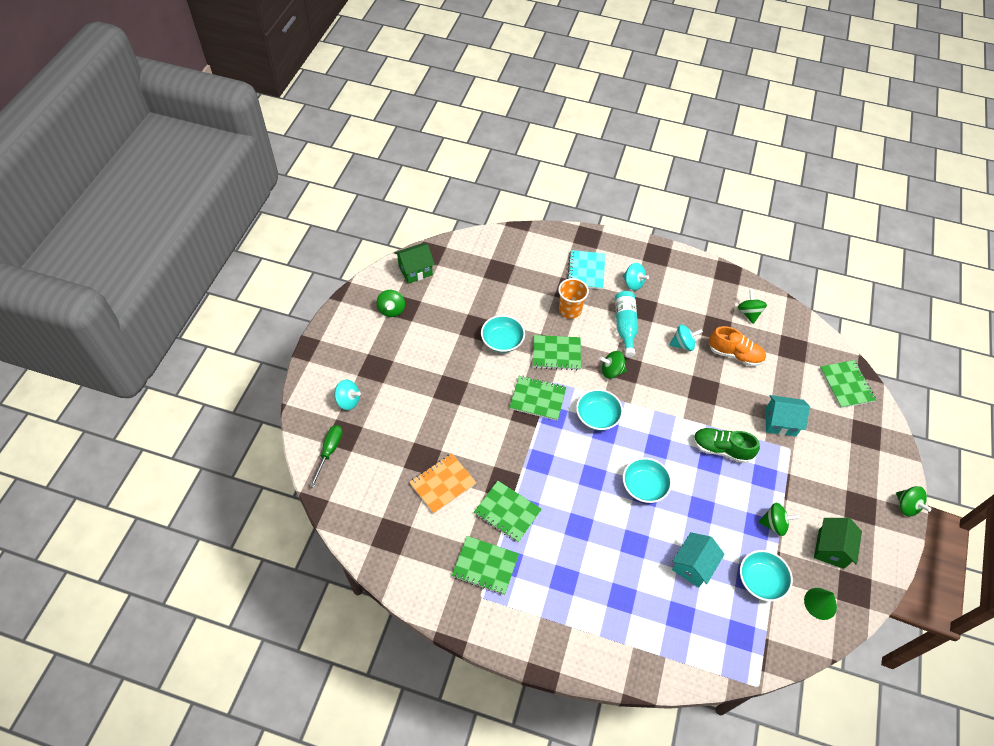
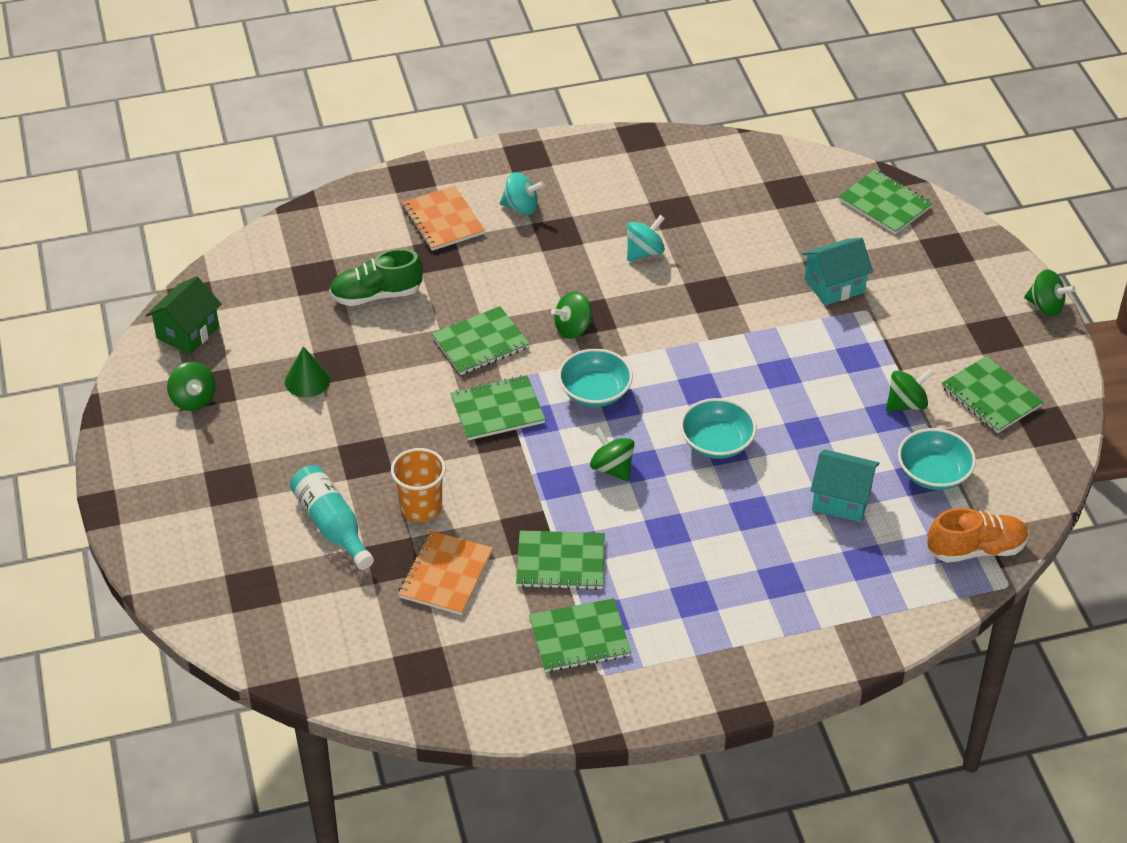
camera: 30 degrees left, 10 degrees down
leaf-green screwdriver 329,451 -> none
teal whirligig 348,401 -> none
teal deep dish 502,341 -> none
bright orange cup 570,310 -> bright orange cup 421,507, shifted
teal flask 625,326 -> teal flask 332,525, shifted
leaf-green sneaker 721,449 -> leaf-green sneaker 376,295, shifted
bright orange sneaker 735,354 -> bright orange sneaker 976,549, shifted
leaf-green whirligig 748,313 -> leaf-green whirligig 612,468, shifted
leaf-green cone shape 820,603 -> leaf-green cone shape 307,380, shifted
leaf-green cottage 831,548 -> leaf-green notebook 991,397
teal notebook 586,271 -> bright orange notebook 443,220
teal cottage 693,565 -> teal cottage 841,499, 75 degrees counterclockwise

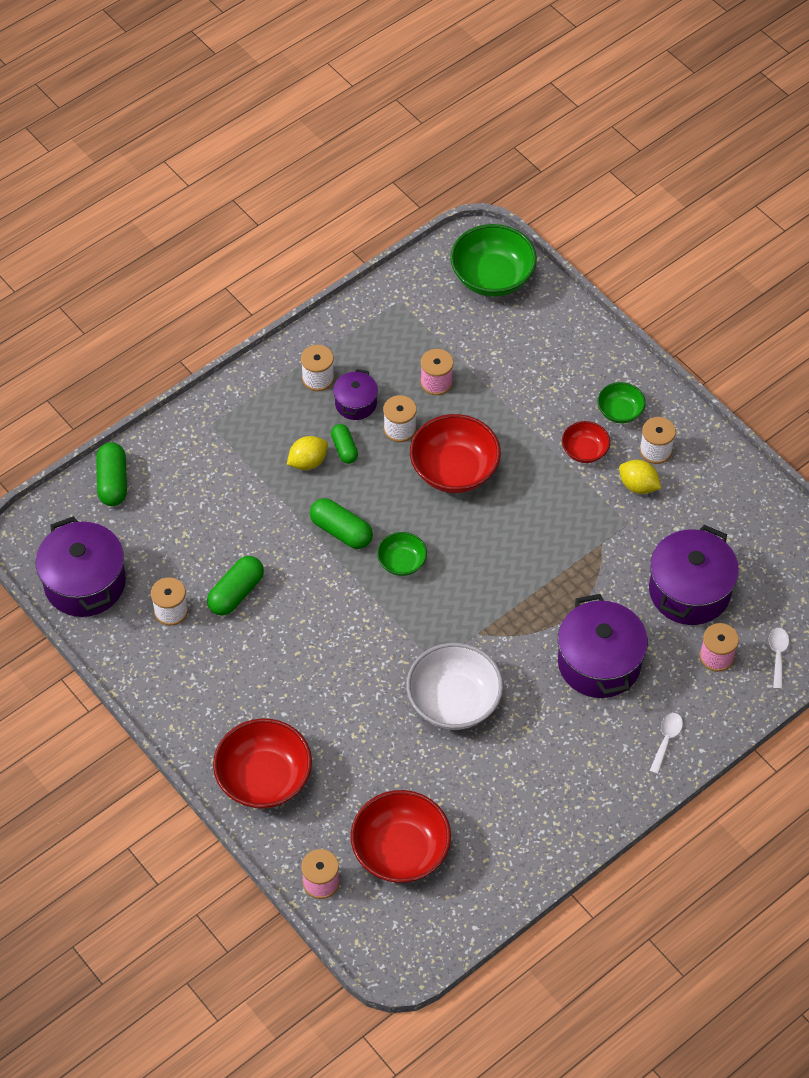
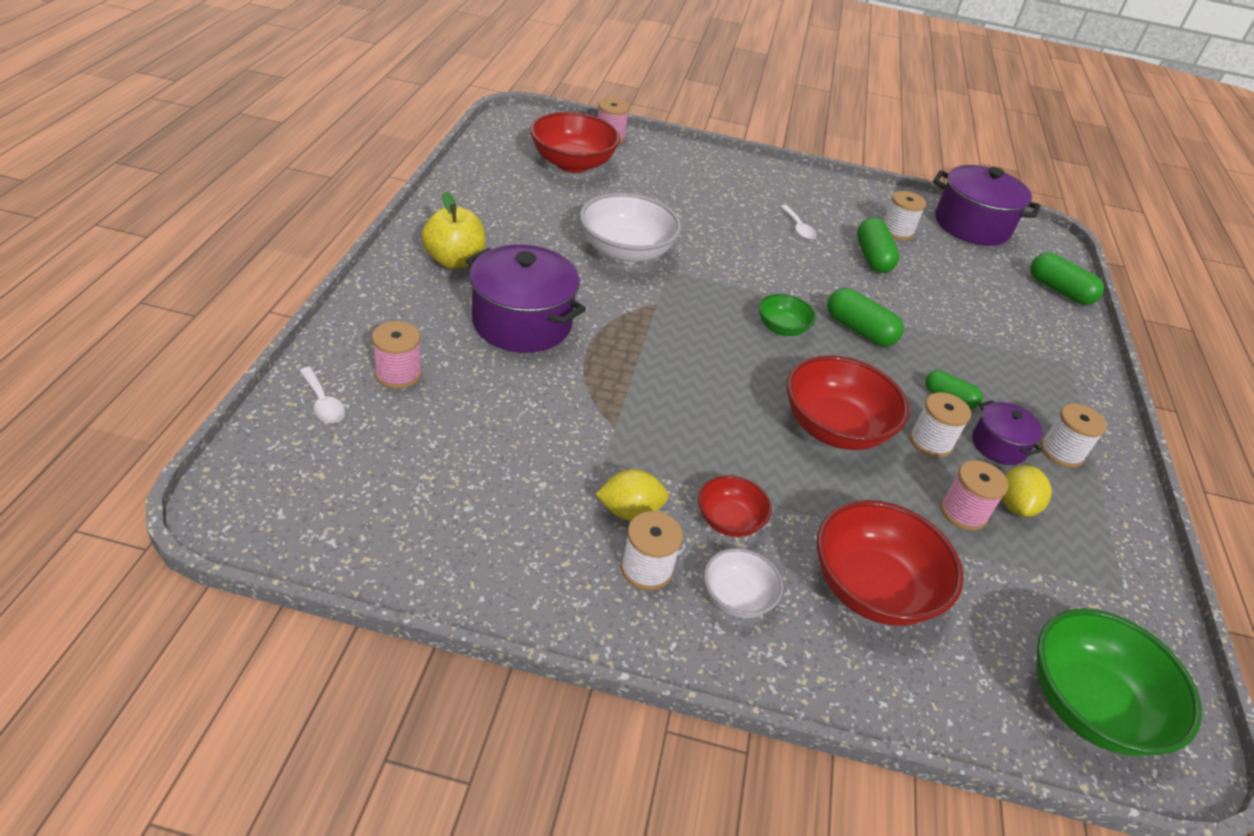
camera: 135 degrees right, 15 degrees down
purple stockpot 689,591 -> none
none -> golden toy apple 454,261
scarlet deep dish 264,778 -> scarlet deep dish 872,588, shifted
golden lemon 308,462 -> golden lemon 1015,506, shifted
pure white spoon 666,740 -> pure white spoon 798,228, shifted
leaf-green deep dish 620,411 -> pure white deep dish 737,597
leaf-green pill shape 341,531 -> leaf-green pill shape 859,330, 45 degrees clockwise

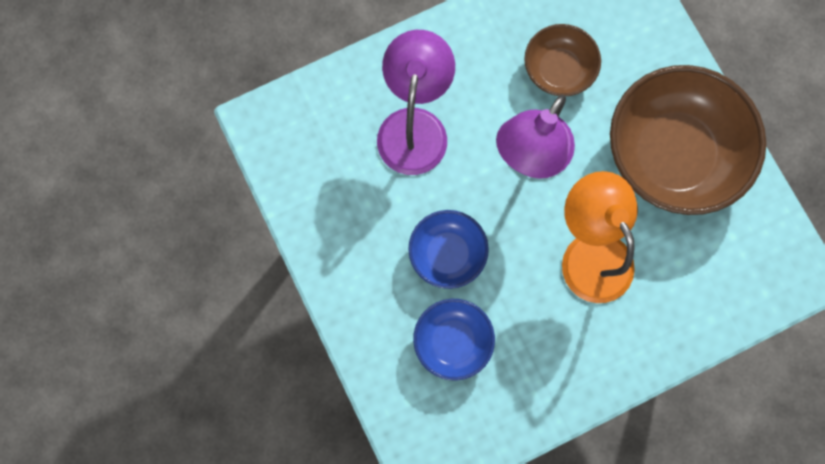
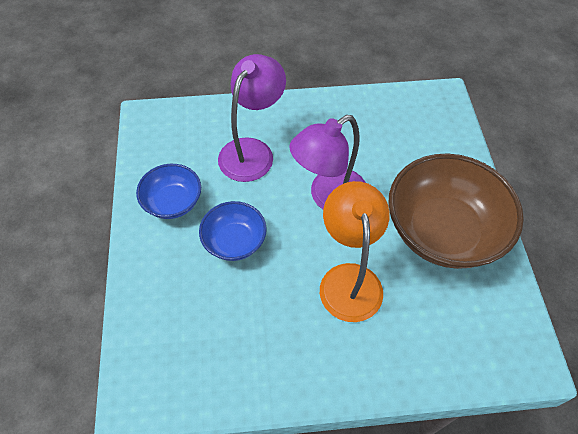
camera: 20 degrees right, 20 degrees down
brown deep dish 558,70 -> none
blue deep dish 452,341 -> blue deep dish 173,202, shifted

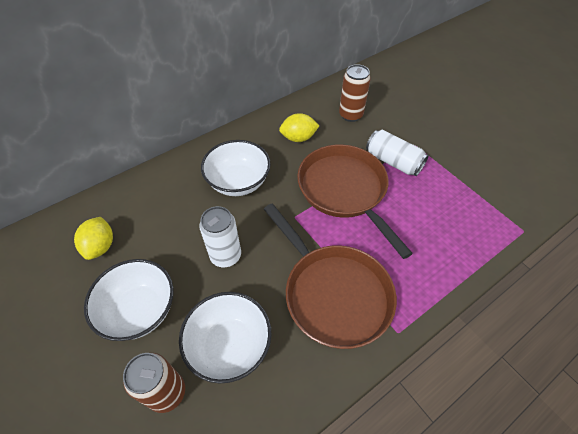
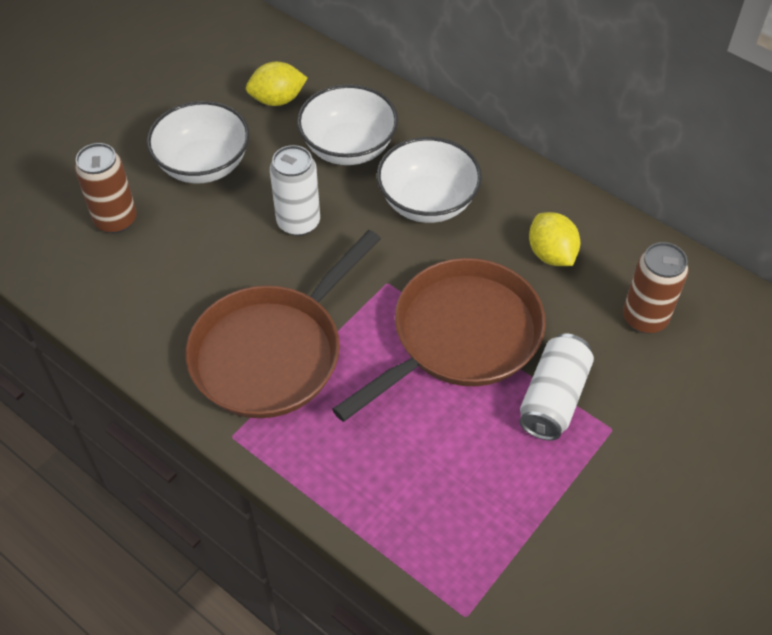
camera: 75 degrees right, 0 degrees up
pure white deep dish 229,345 -> pure white deep dish 348,147, shifted

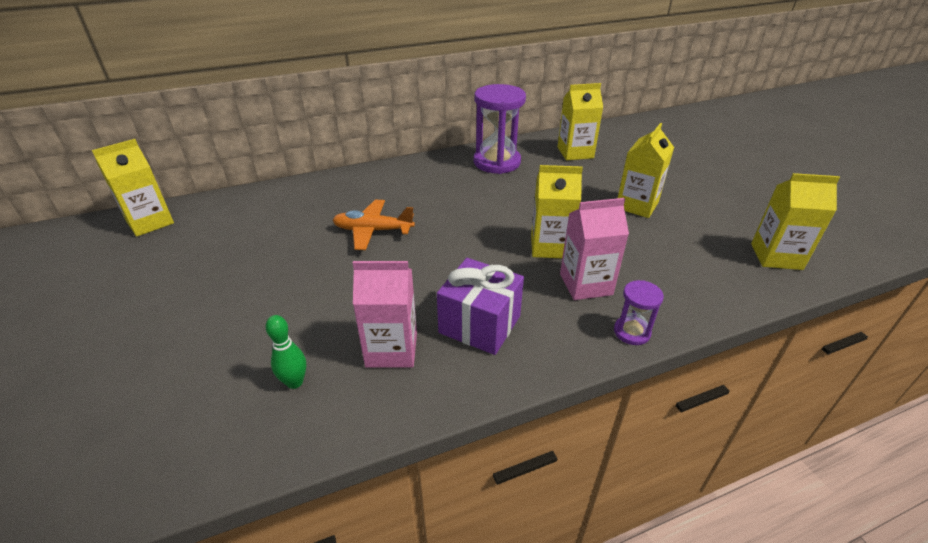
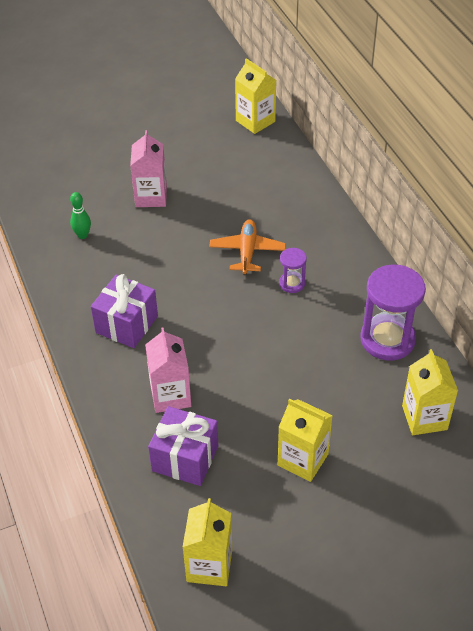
camera: 90 degrees right, 10 degrees up
golden carton 550,246 -> none
none -> purple present 185,458
pink carton 391,349 -> pink carton 151,196, shifted
purple hourglass 631,332 -> purple hourglass 292,283, shifted

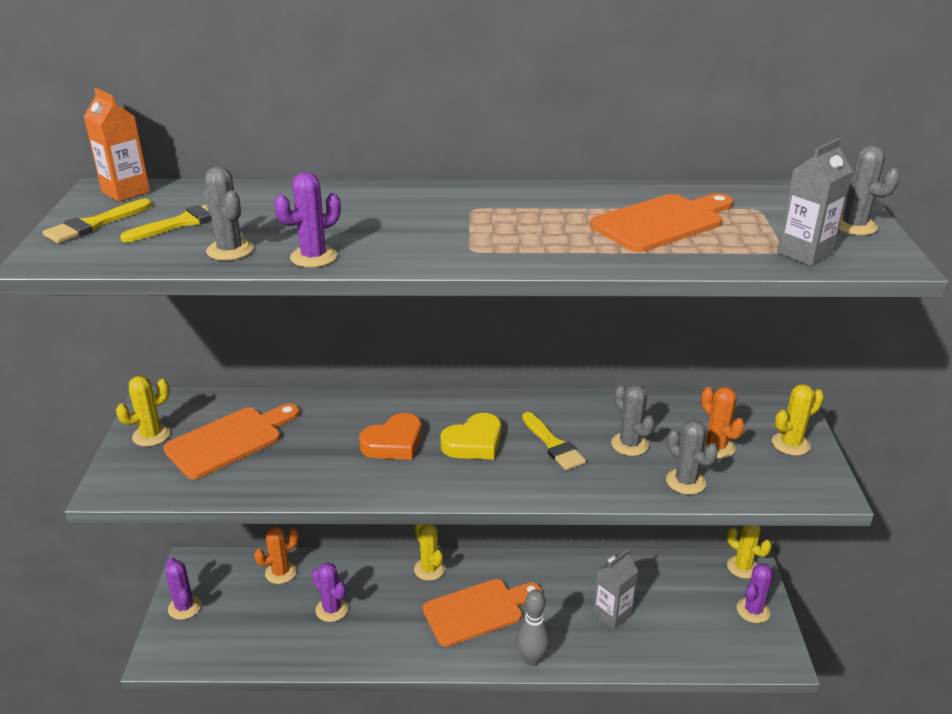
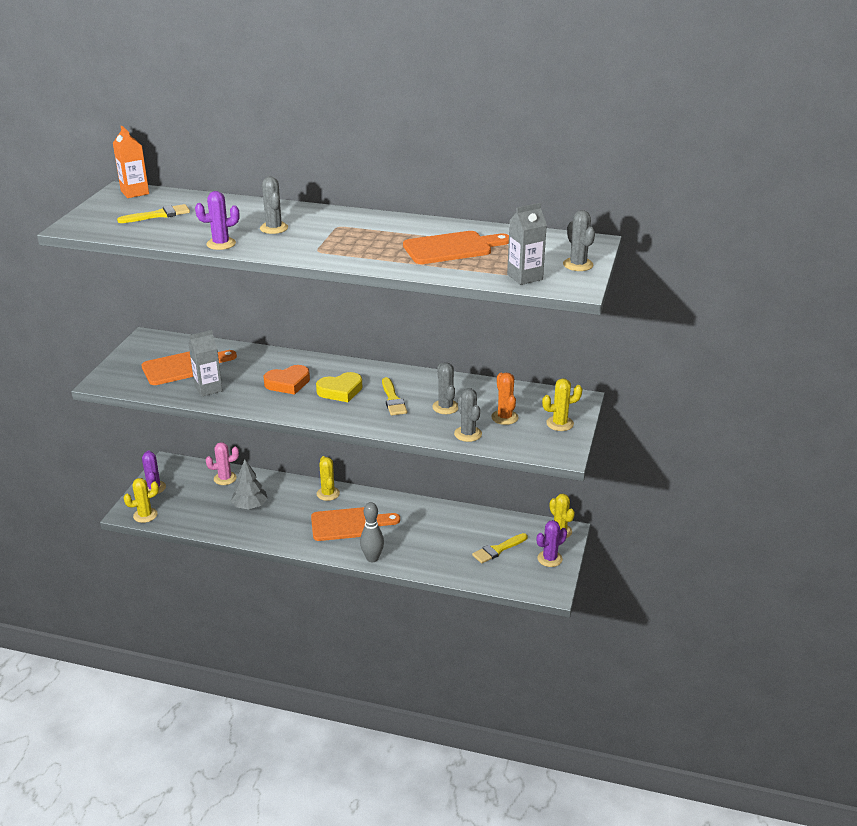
camera: 15 degrees right, 0 degrees up
golden paintbrush 94,224 -> golden paintbrush 498,549, shifted
golden cactus 151,435 -> golden cactus 145,515, shifted
grey cactus 230,250 -> grey cactus 274,228, shifted
grey carton 612,614 -> grey carton 208,388, shifted
purple cactus 332,609 -> grey tree 250,506
bright orange cactus 281,572 -> pink cactus 225,478

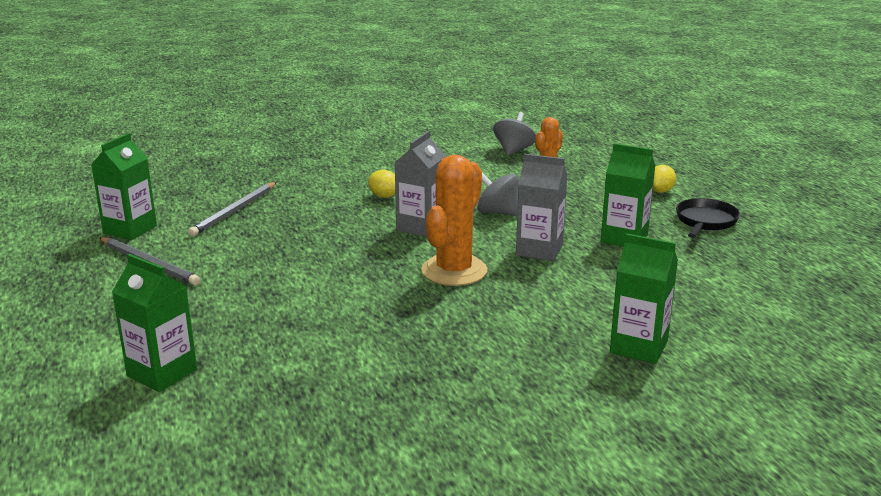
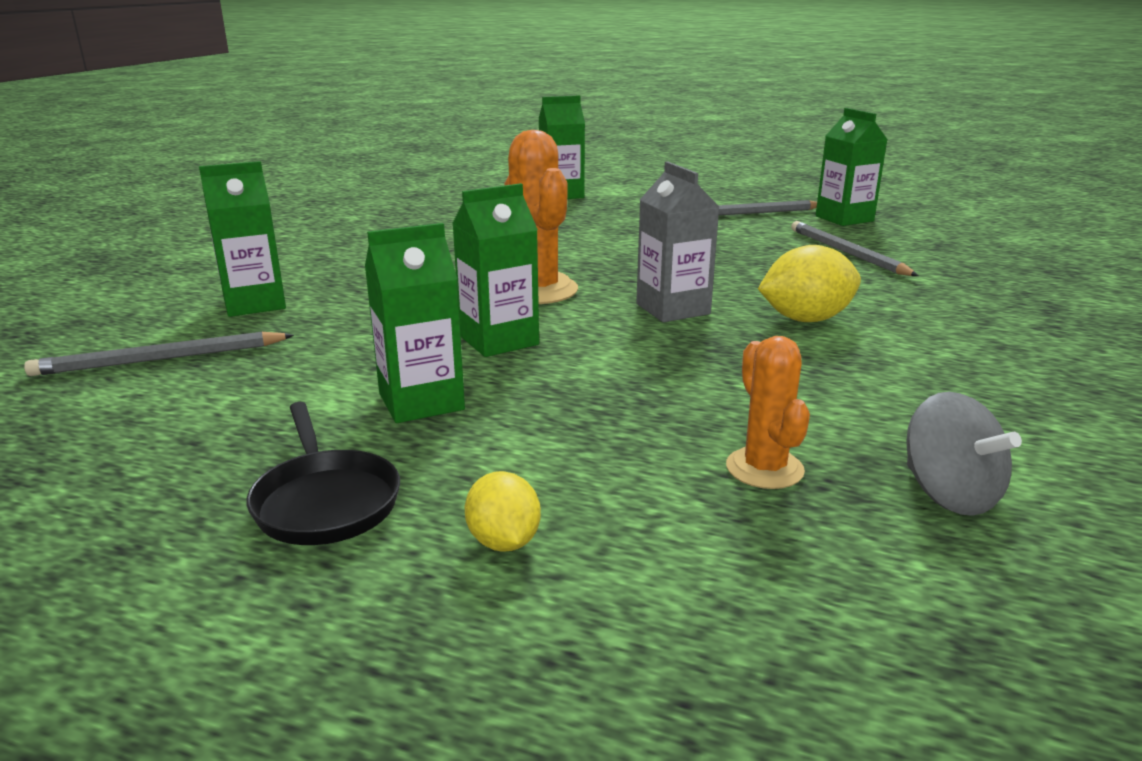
camera: 130 degrees right, 0 degrees up
grey whirligig 497,212 -> none
none -> grey pencil 160,359
grey carton 539,250 -> leaf-green carton 499,340
golden lemon 384,196 -> golden lemon 805,319, x1.66

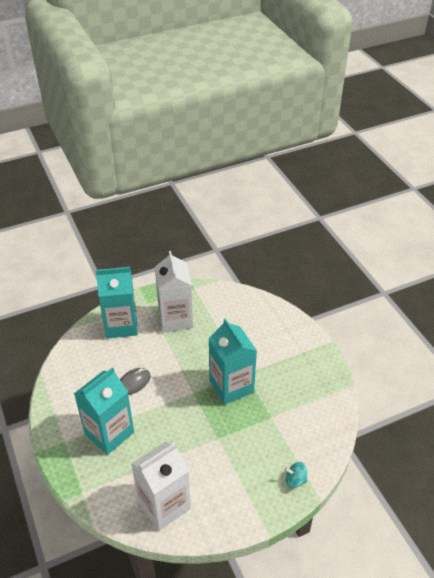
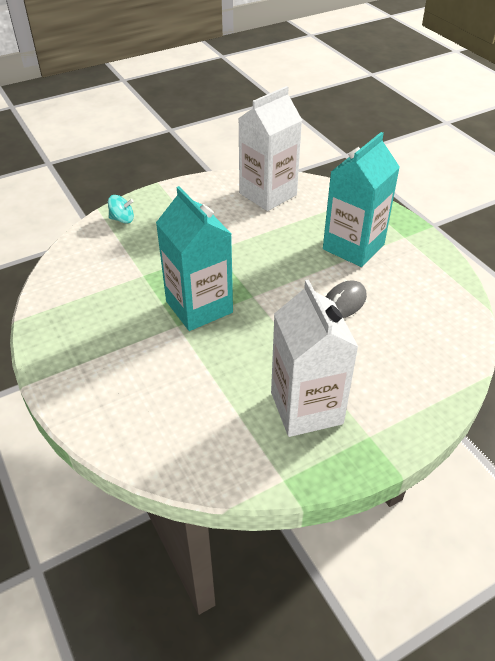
camera: 175 degrees right, 0 degrees up
teal carton 121,325 -> none

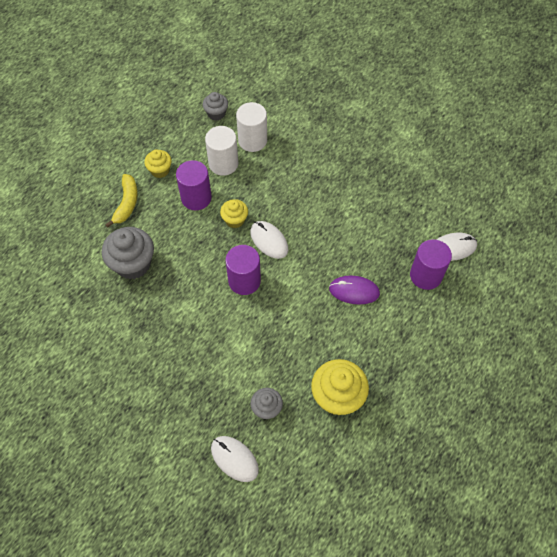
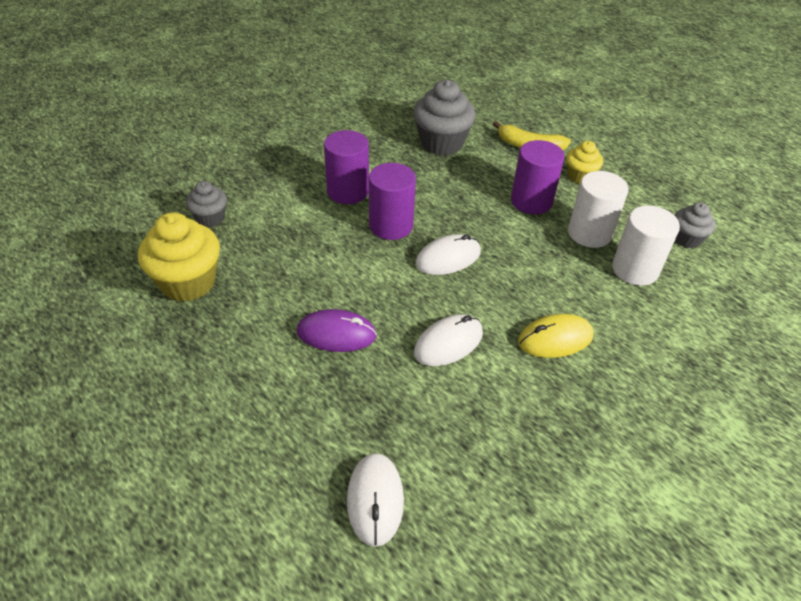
camera: 100 degrees right, 15 degrees down
golden fairy cake 235,220 -> none
none -> golden PC mouse 555,339
pure white PC mouse 234,459 -> pure white PC mouse 448,343, shifted
purple cylinder 425,275 -> purple cylinder 348,191, shifted
purple PC mouse 354,291 -> purple PC mouse 336,334, 75 degrees clockwise

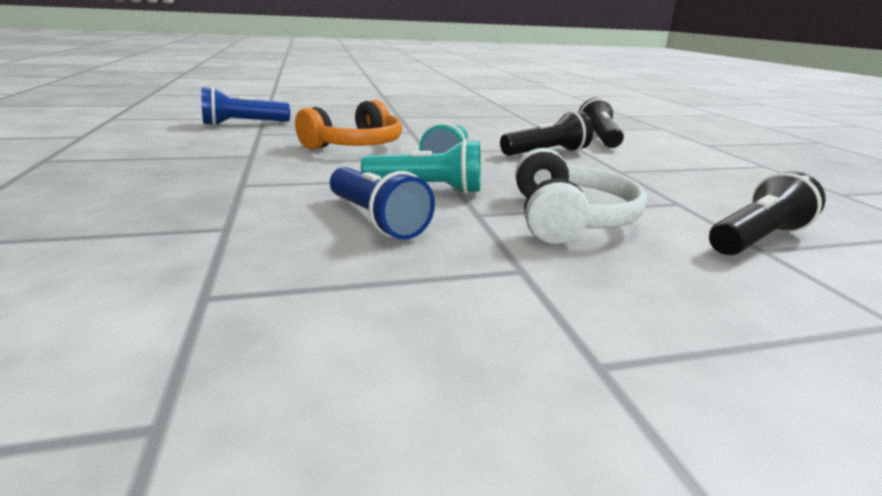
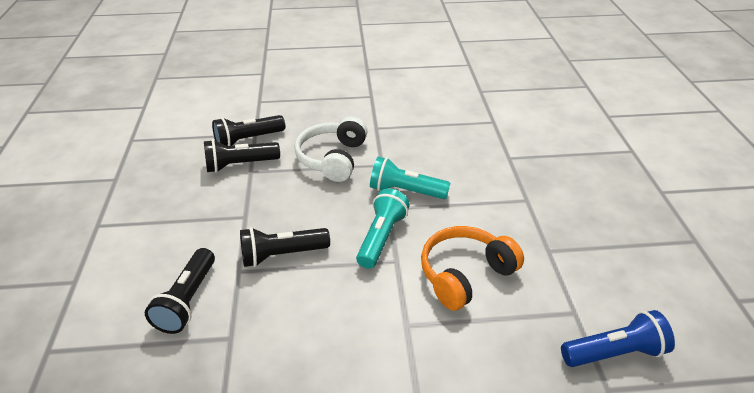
camera: 170 degrees left, 15 degrees up
blue torch 376,220 -> none
none -> ebony torch 240,165

